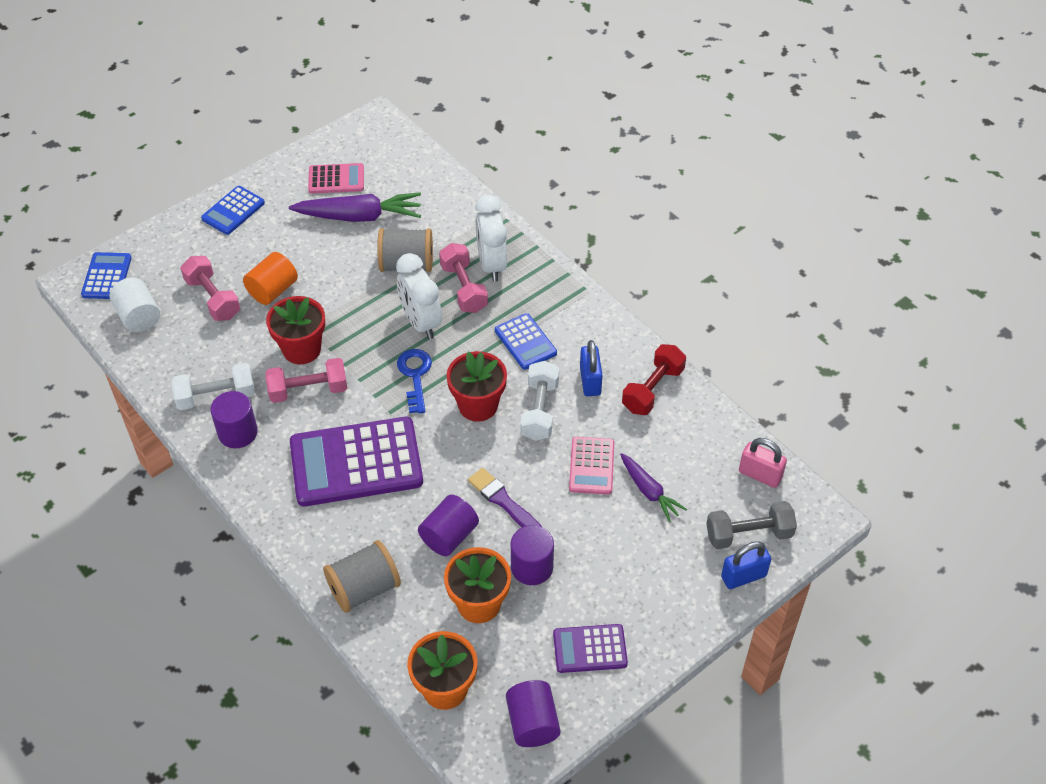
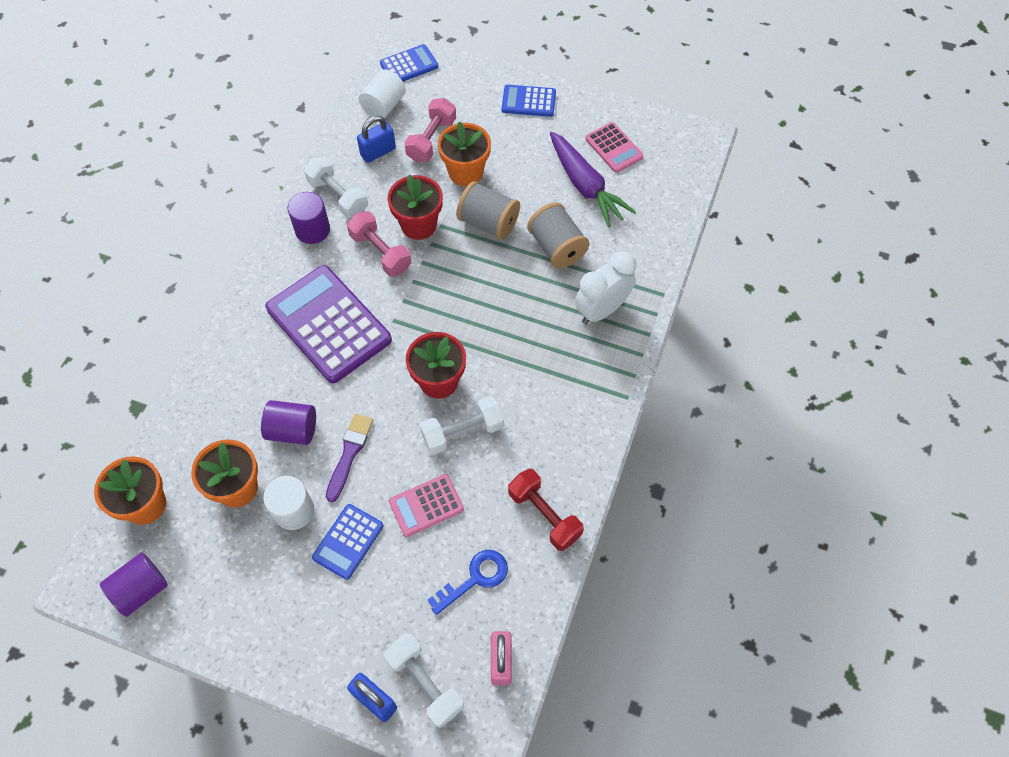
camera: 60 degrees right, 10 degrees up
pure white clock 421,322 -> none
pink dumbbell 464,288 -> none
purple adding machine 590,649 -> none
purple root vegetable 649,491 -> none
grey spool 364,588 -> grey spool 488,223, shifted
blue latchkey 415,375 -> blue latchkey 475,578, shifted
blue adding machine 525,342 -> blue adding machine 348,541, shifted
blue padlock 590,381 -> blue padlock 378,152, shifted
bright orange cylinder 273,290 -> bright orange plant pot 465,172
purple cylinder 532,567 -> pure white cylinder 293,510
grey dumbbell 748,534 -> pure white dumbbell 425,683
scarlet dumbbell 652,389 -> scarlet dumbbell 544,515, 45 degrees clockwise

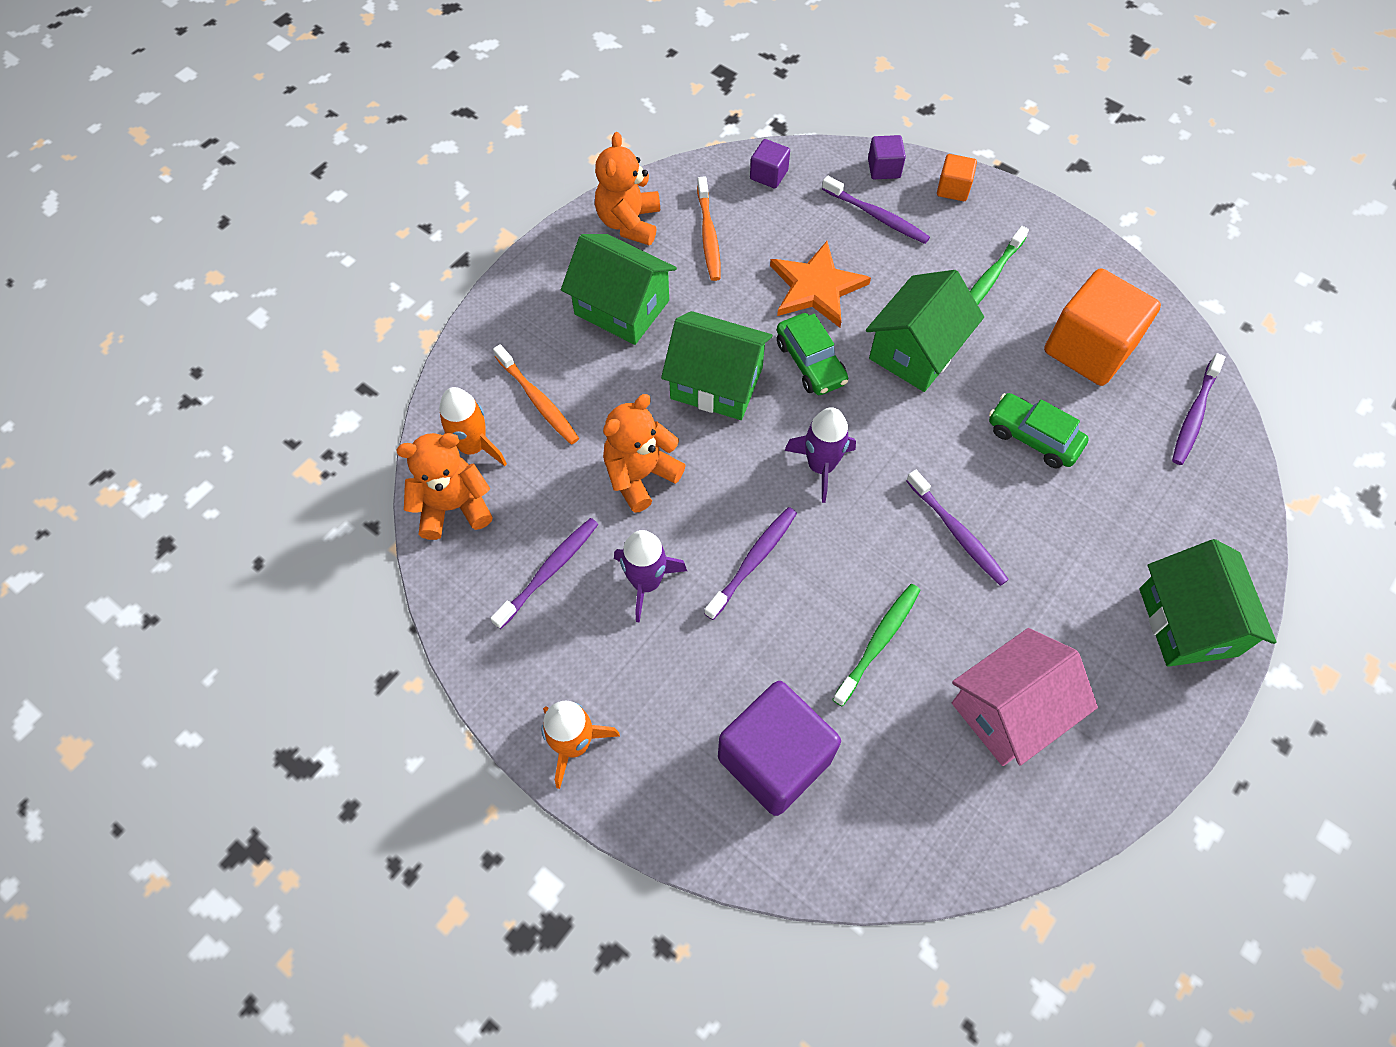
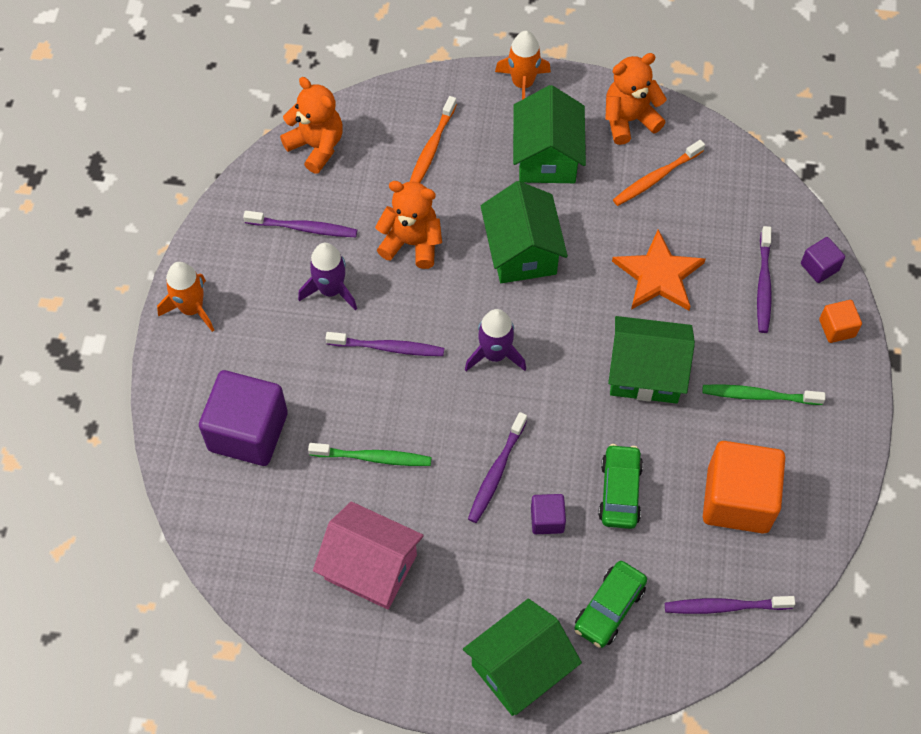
camera: 60 degrees right, 0 degrees up
bright orange spaceship 472,447 -> bright orange spaceship 522,84, shifted
purple cube 768,175 -> purple cube 547,519, shifted
leaf-green car 810,362 -> leaf-green car 609,608, shifted

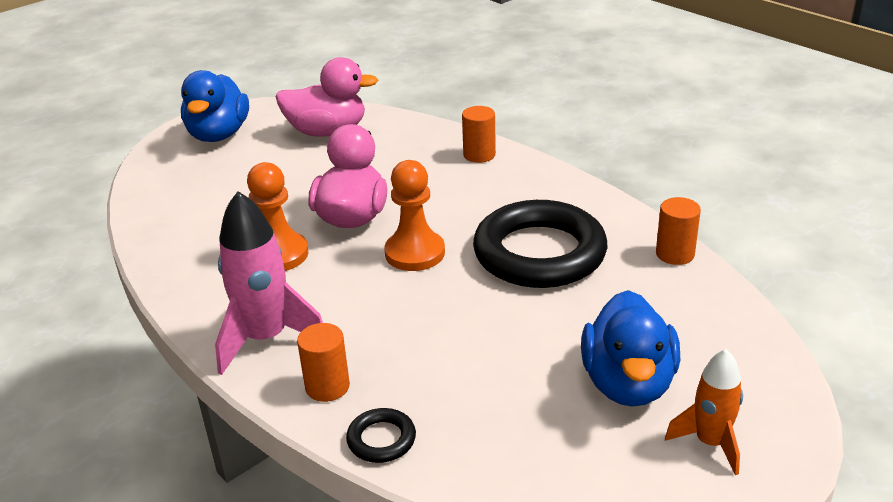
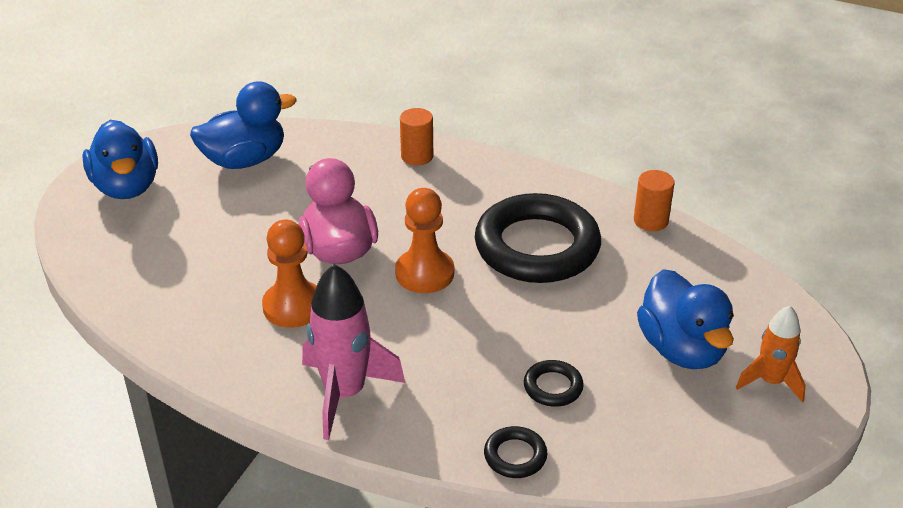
camera: 25 degrees left, 5 degrees up
bright orange cylinder 327,386 -> none
none -> ebony torus 553,387
pink duck 327,132 -> blue duck 244,160

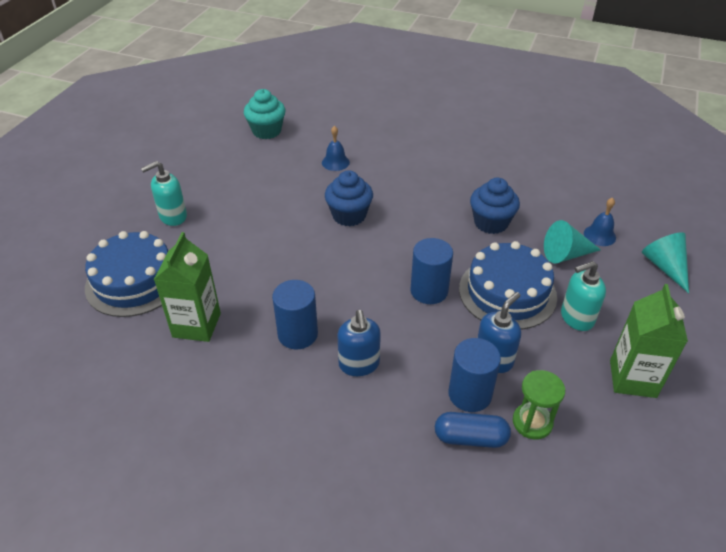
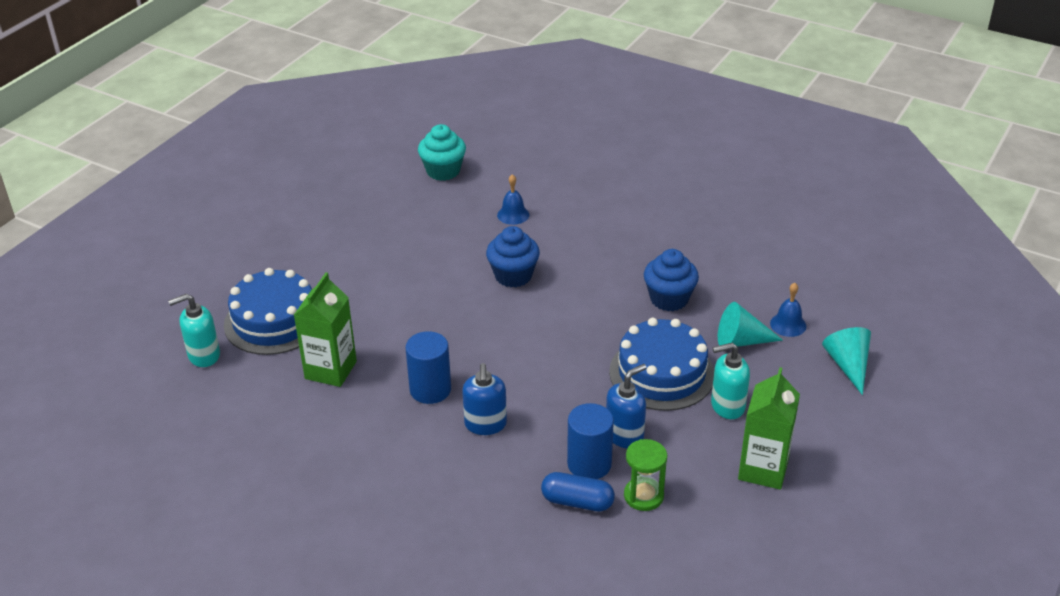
camera: 10 degrees right, 5 degrees down
blue cylinder 429,291 -> none
teal soap dispenser 173,216 -> teal soap dispenser 203,355, shifted

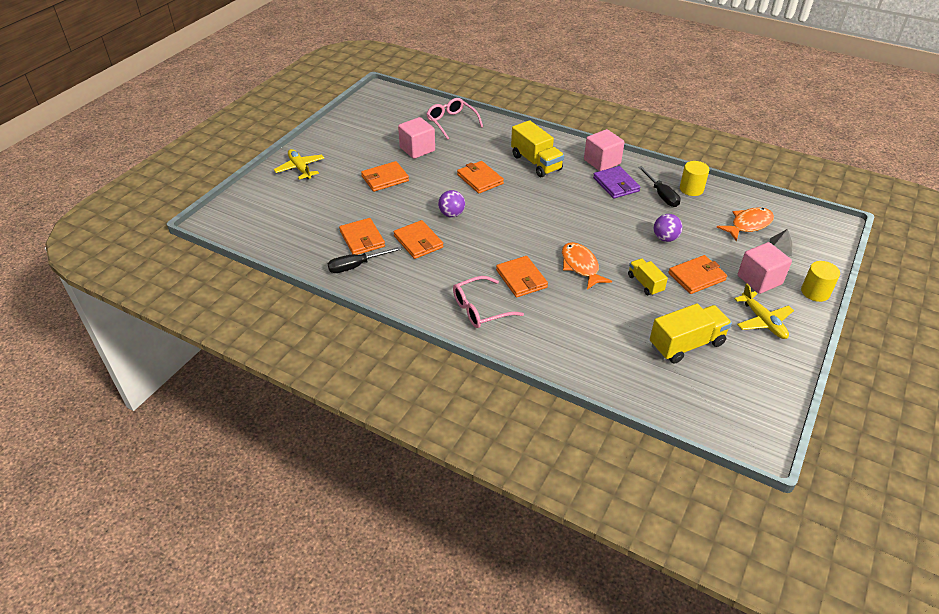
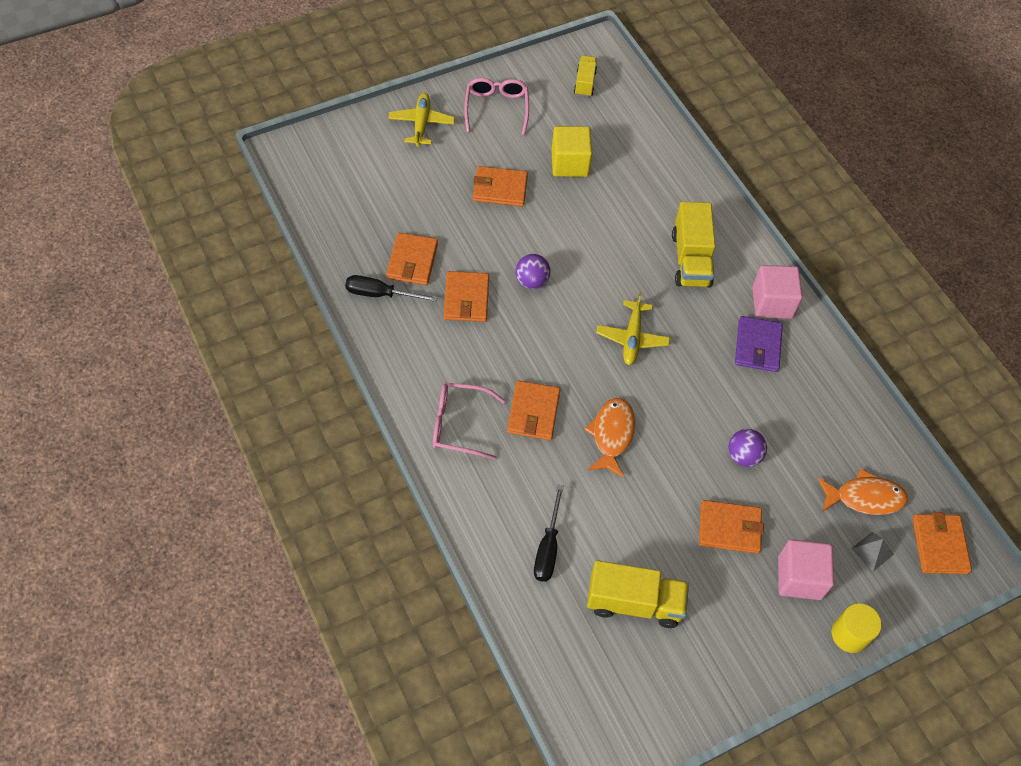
camera: 30 degrees right, 15 degrees up
golden cylinder 691,189 -> none
pink spectacles 451,122 -> pink spectacles 496,108, shifted
bright orange billfold 480,179 -> bright orange billfold 939,545, shifted
golden toy truck 645,283 -> golden toy truck 584,83, shifted
ebony screwdriver 661,195 -> ebony screwdriver 548,547, shifted
golden plane 763,321 -> golden plane 632,338, shifted
pink cube 417,149 -> golden cube 569,163

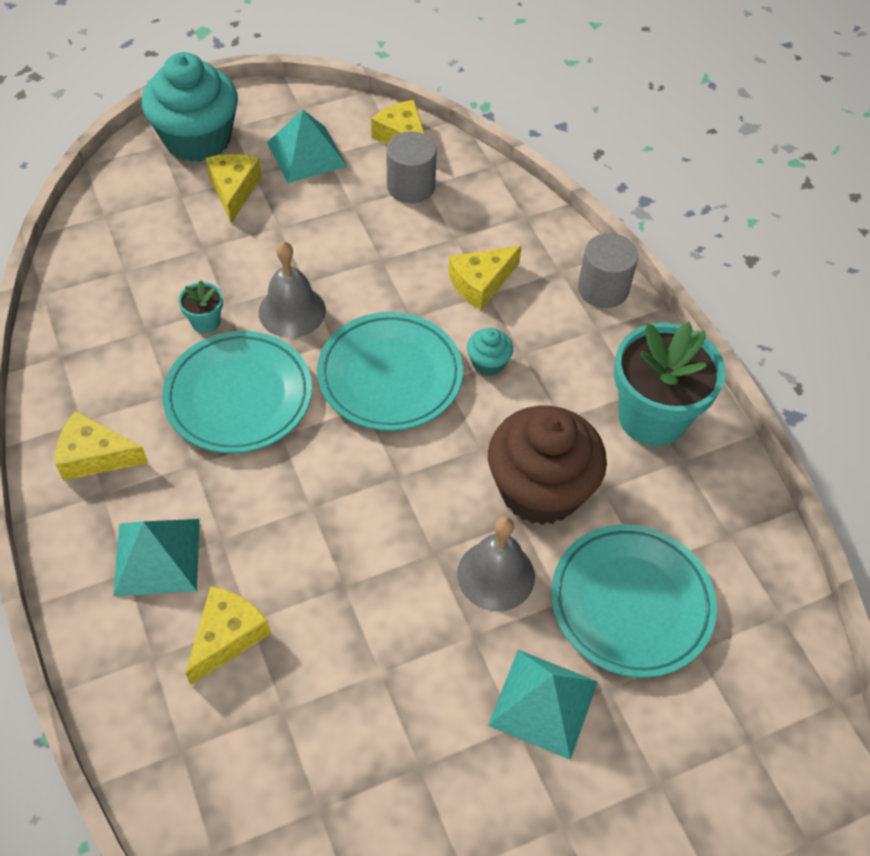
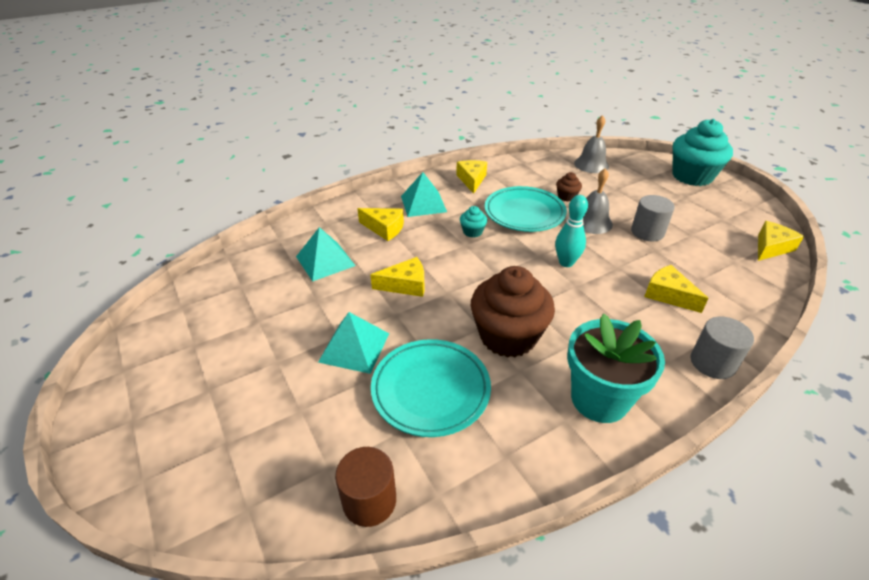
camera: 85 degrees right, 15 degrees down
none -> brown cylinder 369,500
golden cheese 234,190 -> golden cheese 405,285, shifted
teal pyramid shape 306,154 -> teal pyramid shape 325,261, shifted
grey cylinder 411,186 -> grey cylinder 647,232, shifted
grey school bell 496,575 -> grey school bell 591,164, shifted
teal fairy cake 488,363 -> teal fairy cake 472,232, shifted
teal plant pot 206,322 -> brown fairy cake 566,197
teal dinner plate 390,376 -> teal bowling pin 566,262

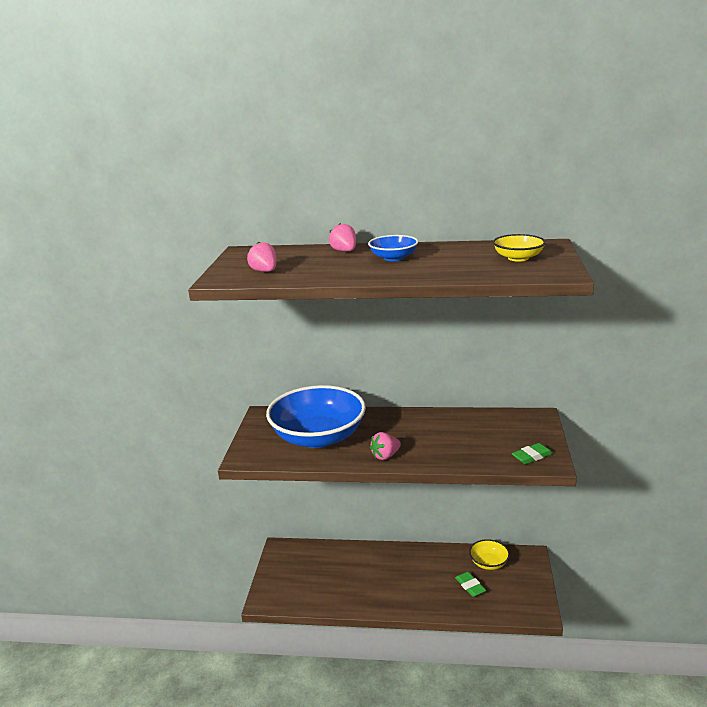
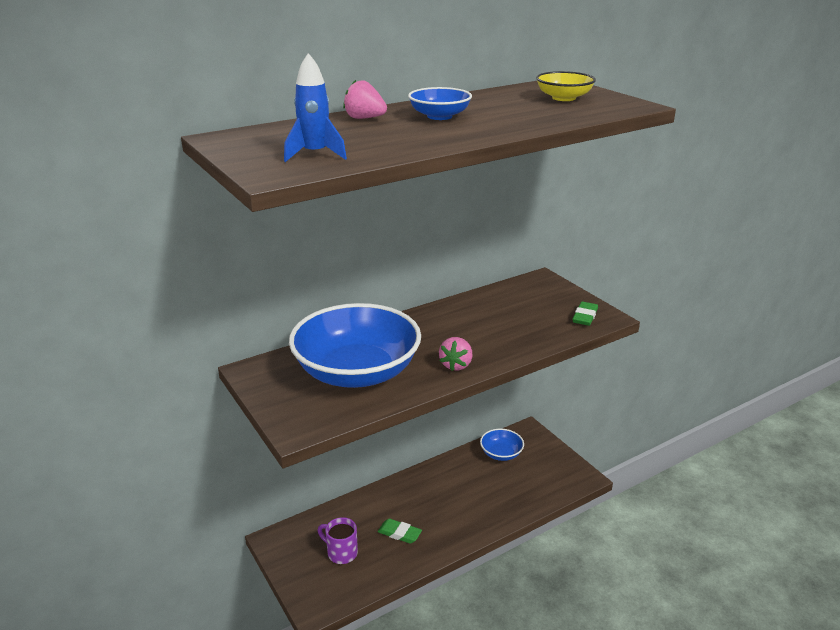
camera: 40 degrees left, 5 degrees up
none -> purple coffee mug 341,553
leaf-green pencil eraser 470,586 -> leaf-green pencil eraser 399,533, shifted
pink toy strawberry 264,271 -> blue spaceship 315,155
golden deep dish 489,563 -> blue deep dish 501,453

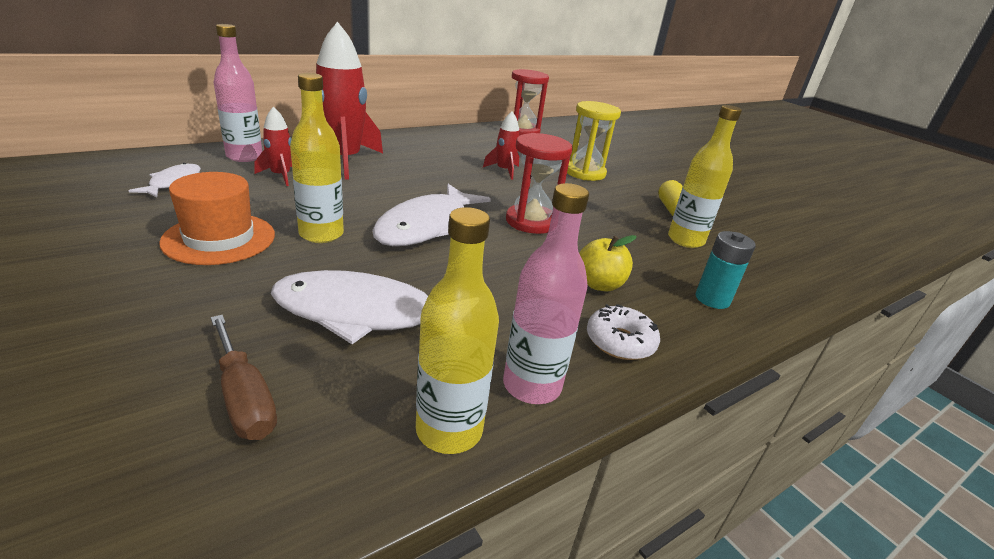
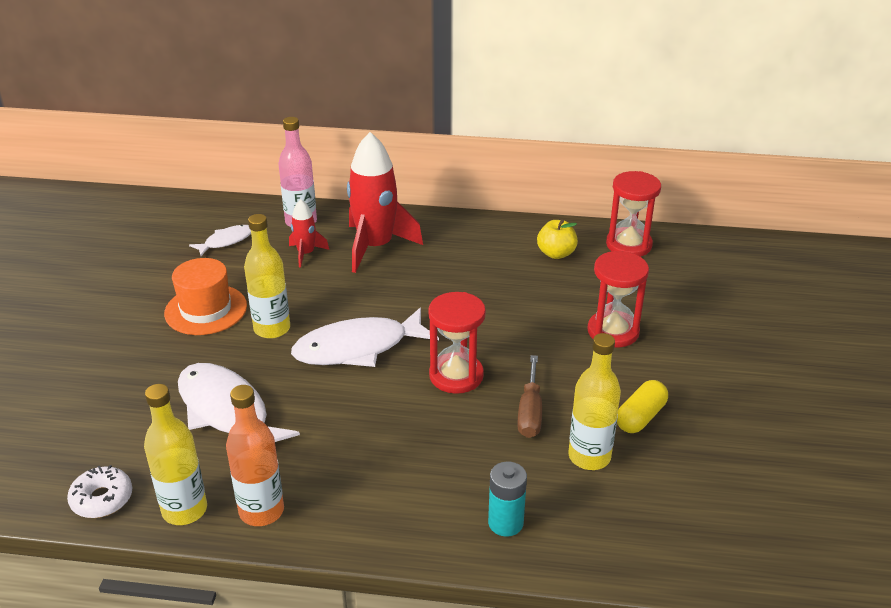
camera: 45 degrees right, 5 degrees up
scarlet spaceship 504,171 -> none
brown screwdriver 244,397 -> brown screwdriver 530,412, shifted
golden toy apple 599,284 -> golden toy apple 556,253, shifted
pure white doughnut 620,341 -> pure white doughnut 102,499, shifted
pink flask 532,386 -> bright orange flask 261,511
golden hourglass 585,173 -> scarlet hourglass 613,331

